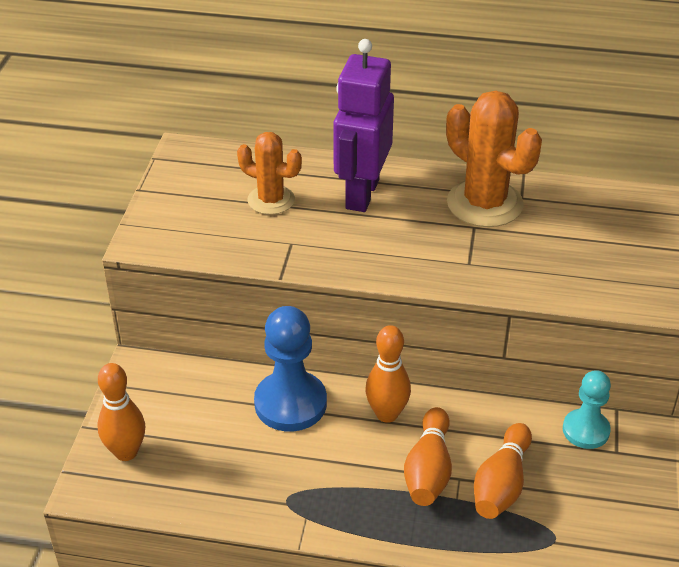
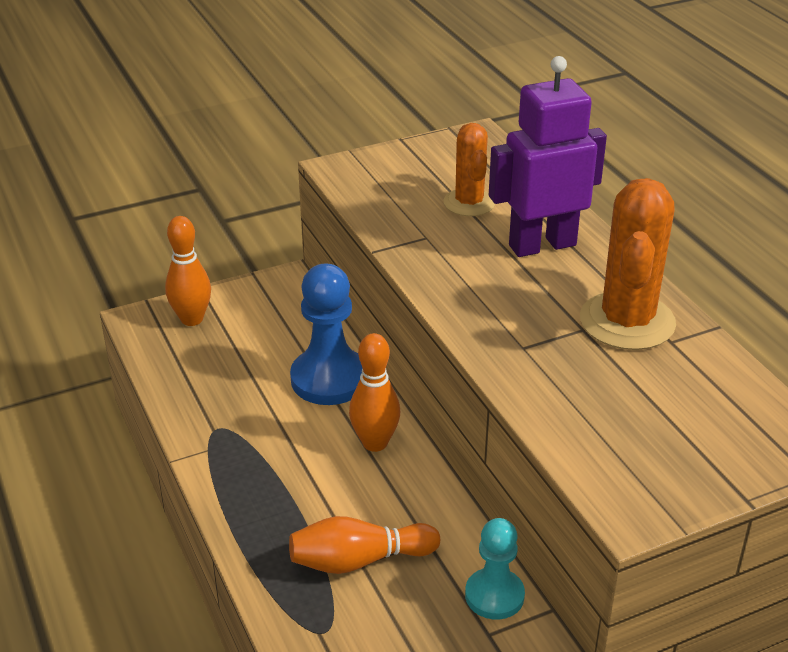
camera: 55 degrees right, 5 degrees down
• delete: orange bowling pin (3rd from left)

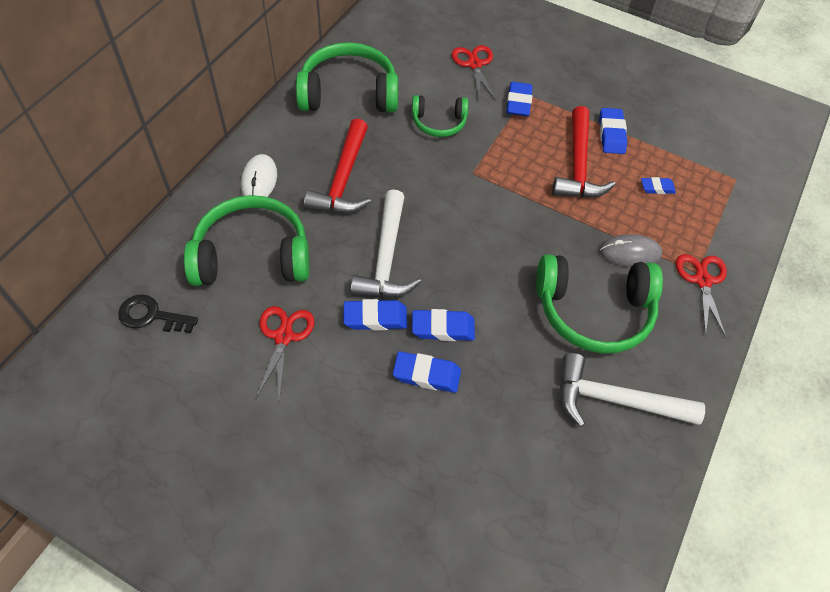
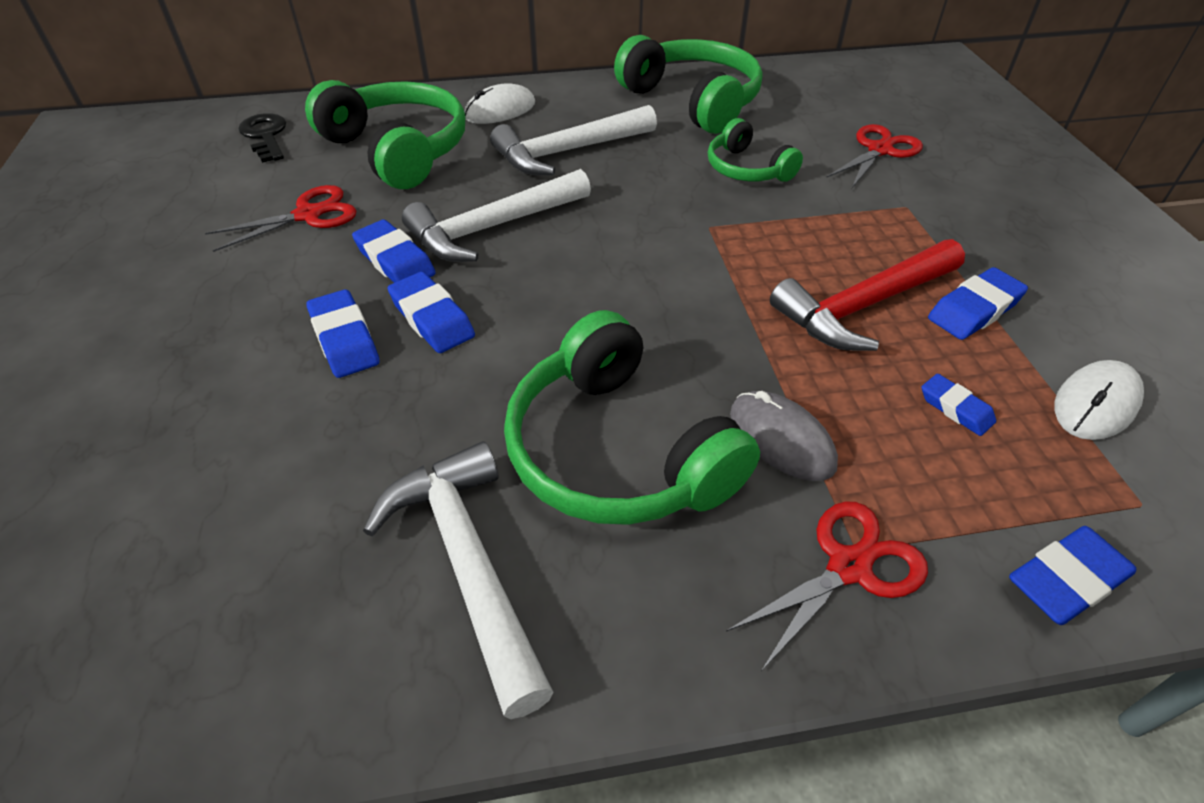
camera: 55 degrees right, 10 degrees down
• recolor: red hammer (1st from left) to white hammer (3rd from left)
• move: blue eraser (4th from left in the first image) to blue eraser (6th from left)
• insert: white mouse (2nd from left)

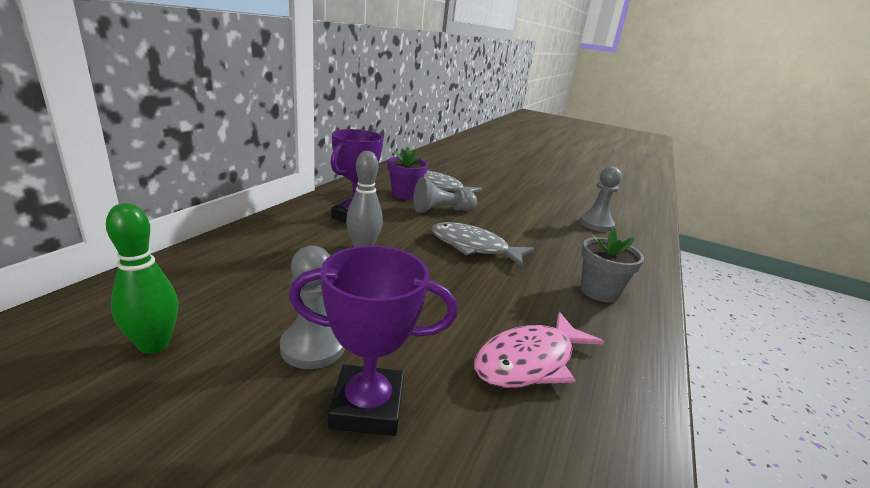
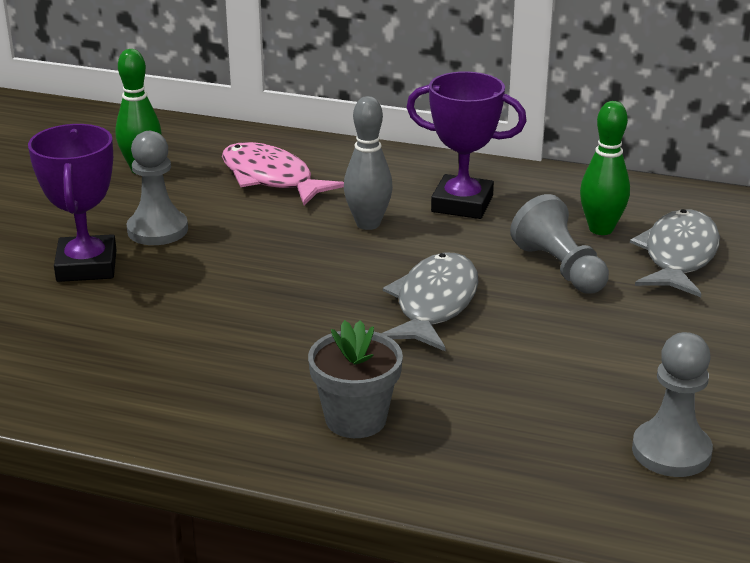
camera: 85 degrees right, 5 degrees up
• replace: purple flower pot to green bowling pin (2nd from left)
• move: pink fish

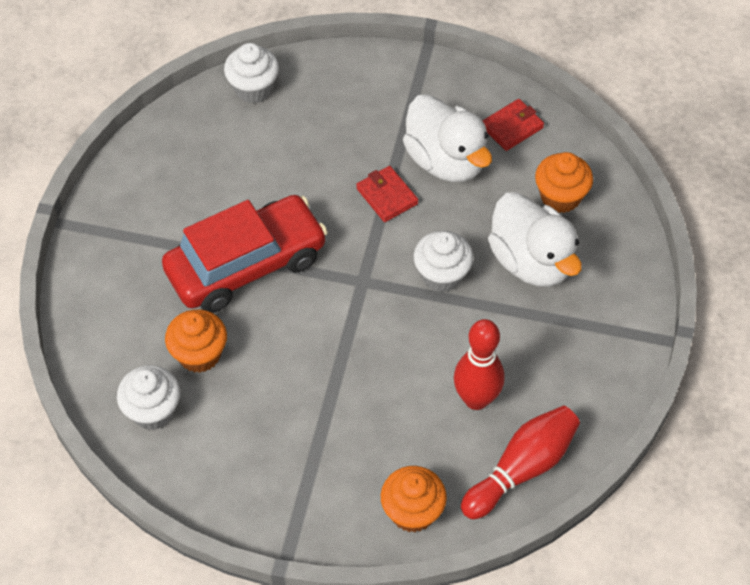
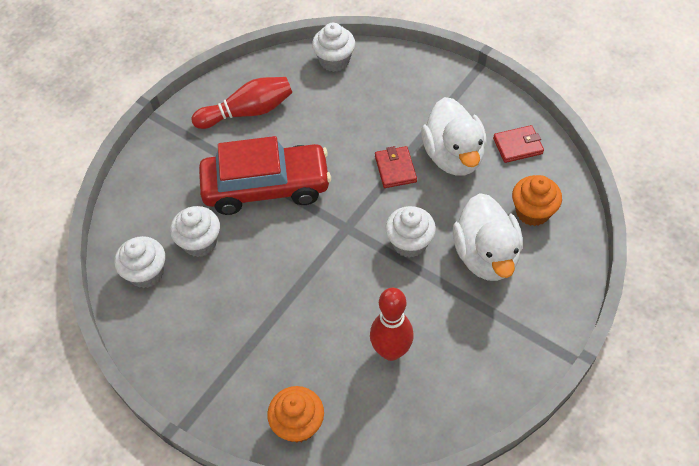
camera: 25 degrees right, 0 degrees up
• recolor: orange cupcake (1st from left) to white cupcake (2nd from left)
• move: red bowling pin (2nd from left in the first image) to red bowling pin (1st from left)

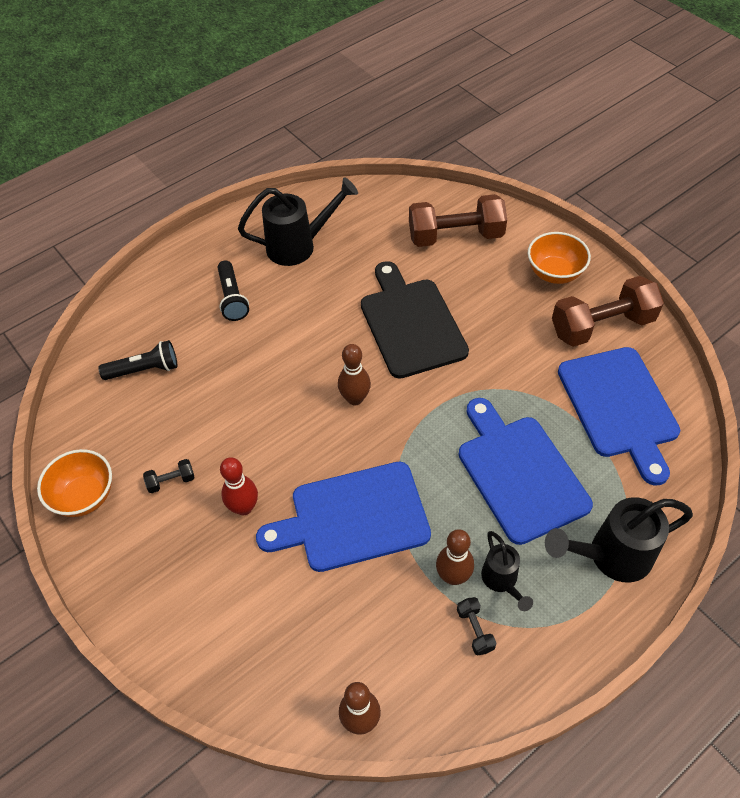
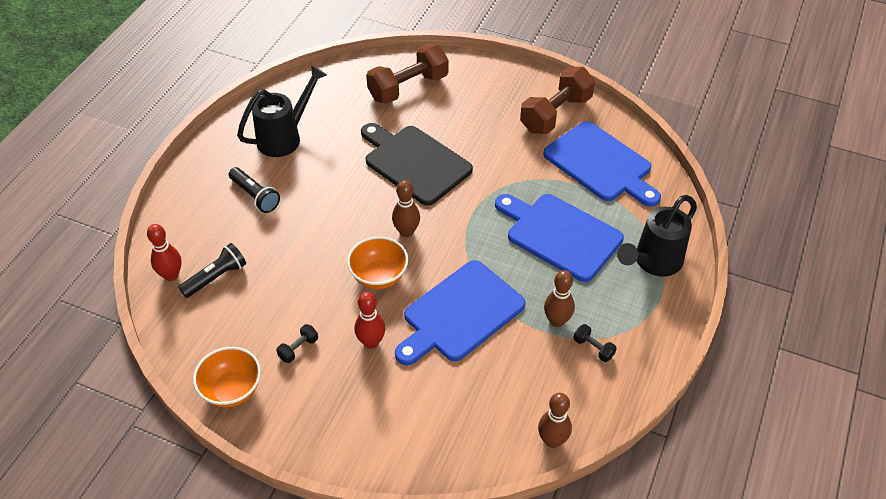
camera: 30 degrees left, 5 degrees down
• delete: black watering can (2nd from left)
• move: orange bowl (2nd from left)
• insert: red bowling pin (1st from left)

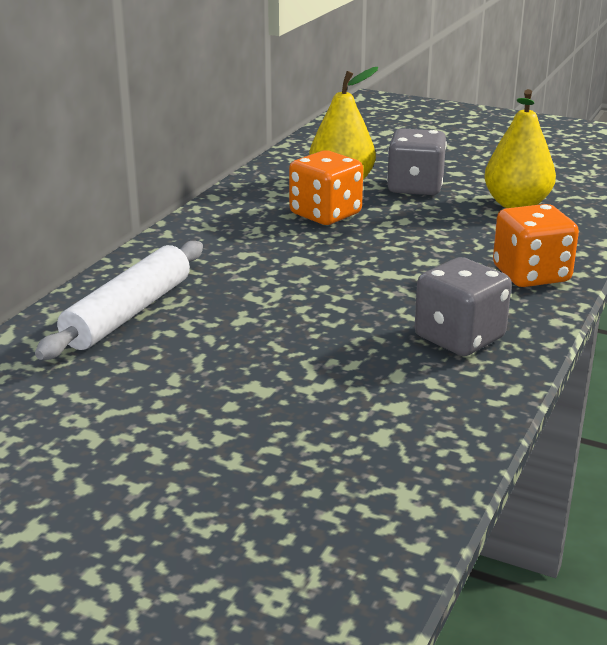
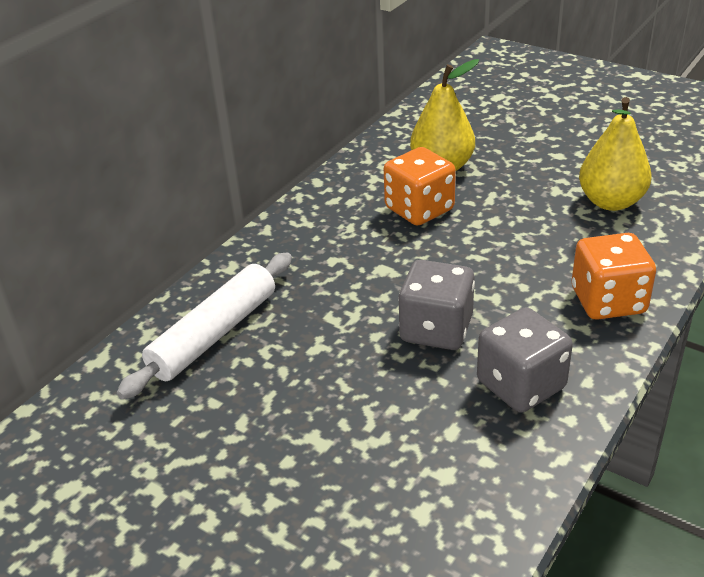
camera: 10 degrees right, 10 degrees up
• move: grey dice (1st from left)

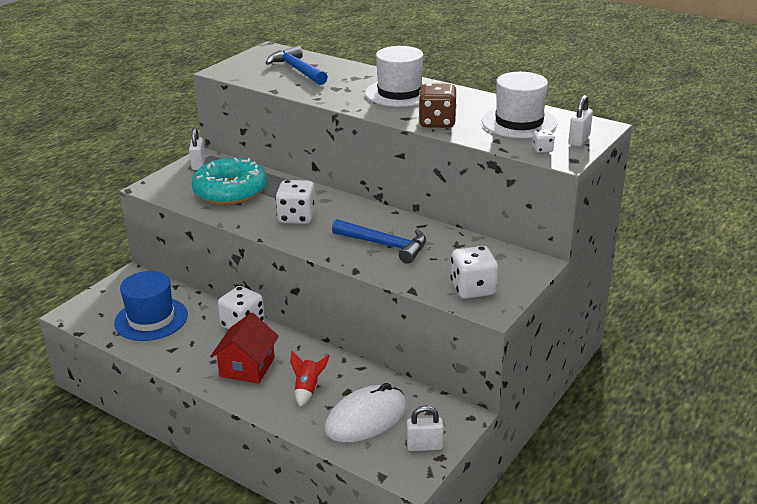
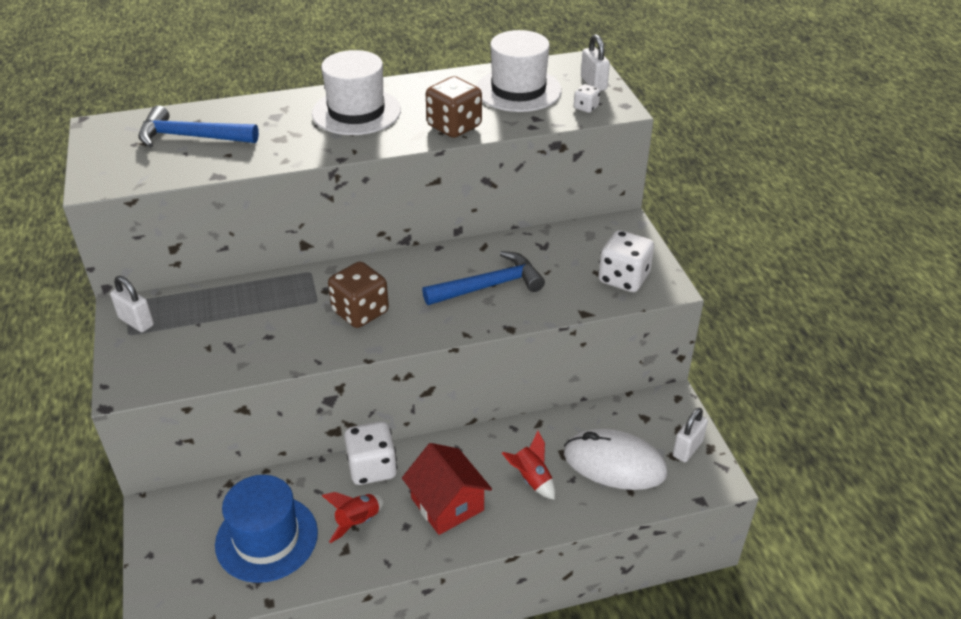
camera: 50 degrees left, 10 degrees up
• delete: turquoise donut
• recolor: white dice (2nd from left) to brown dice (1st from left)
• rotate: white mouse 75 degrees counterclockwise
• insert: red rocket (1st from left)

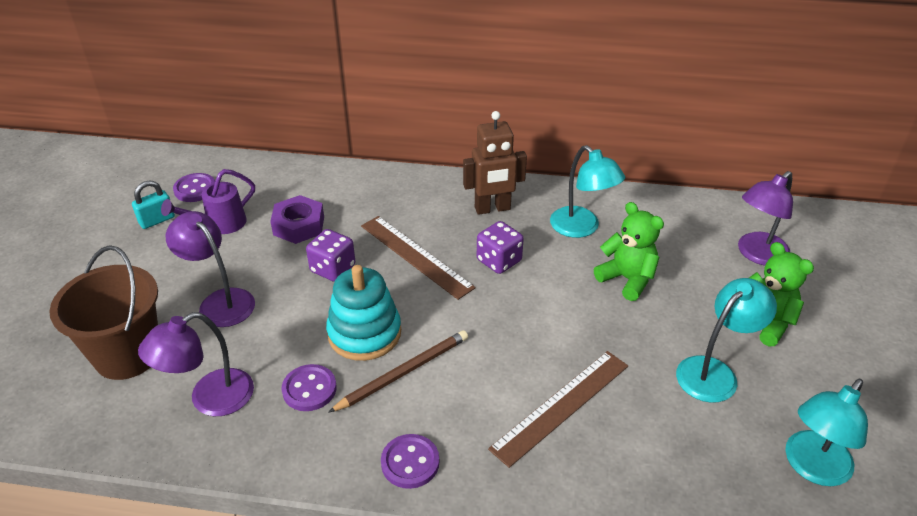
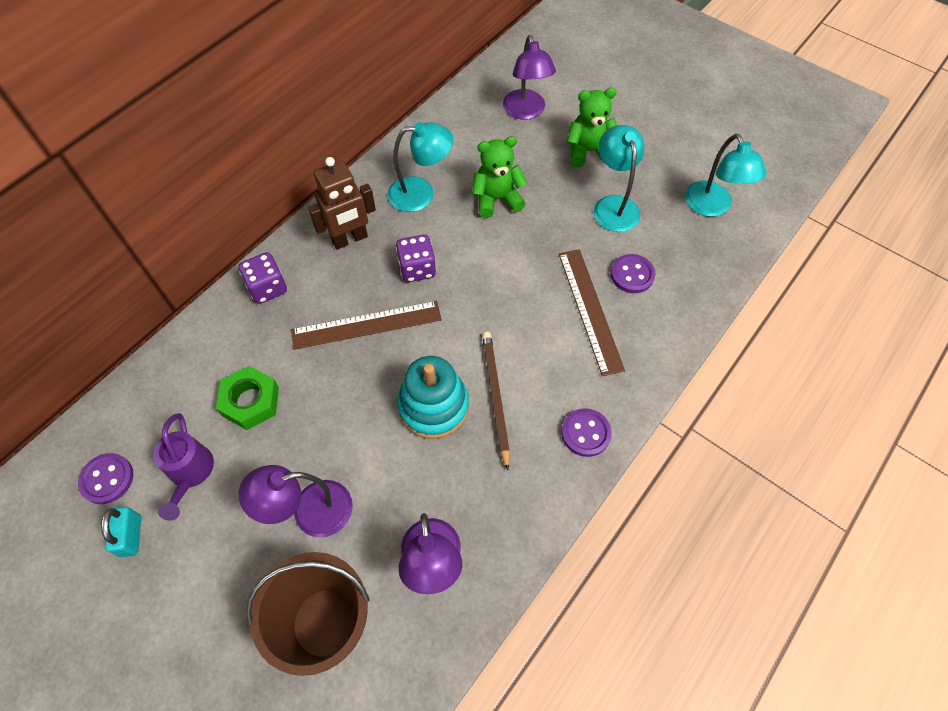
camera: 60 degrees left, 20 degrees up
• recolor: purple nut to green nut
• move: purple button (2nd from left in the first image) to purple button (3rd from left)
• move: purple dice (1st from left)
• rotate: brown robot 45 degrees clockwise

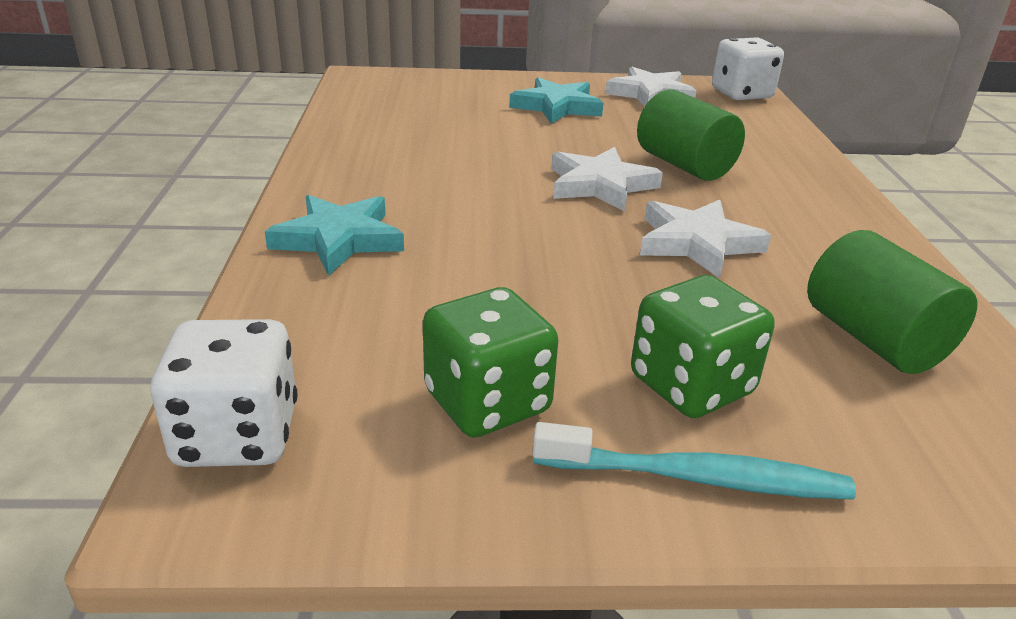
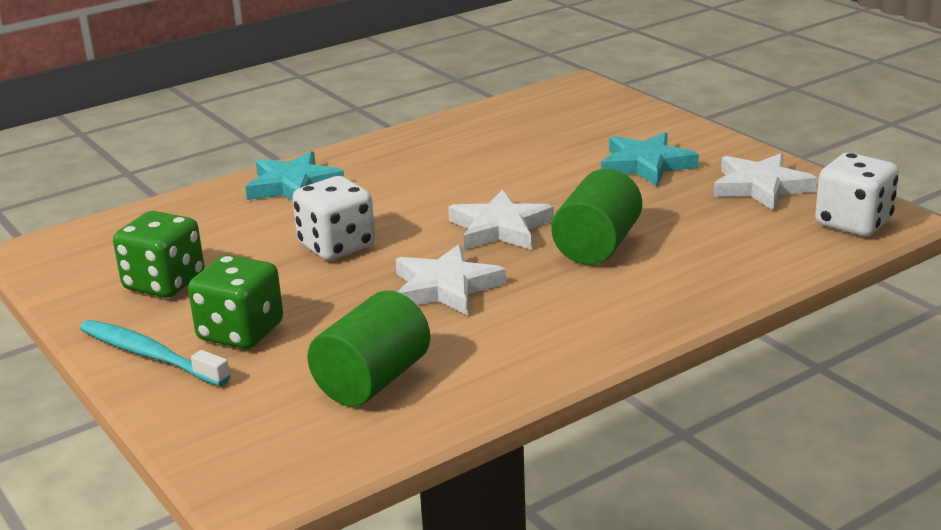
camera: 60 degrees right, 5 degrees down
• move: white dice (1st from left)
• rotate: turquoise toothbrush 150 degrees clockwise

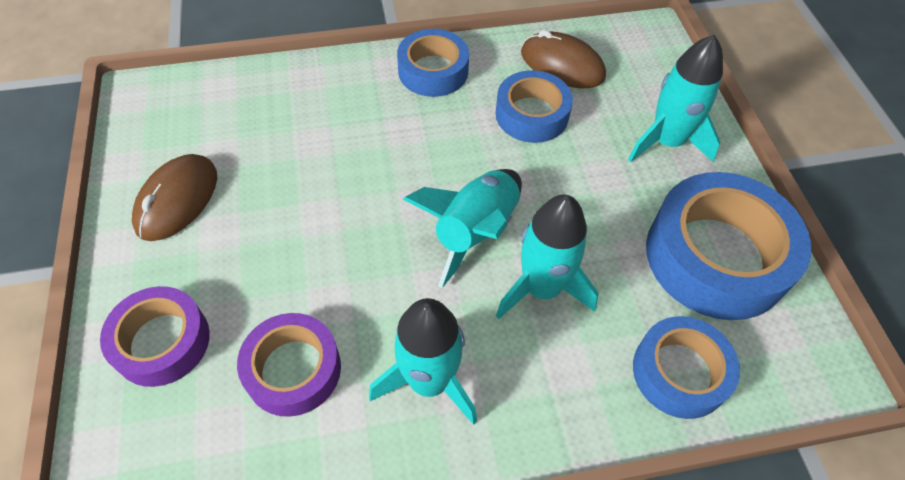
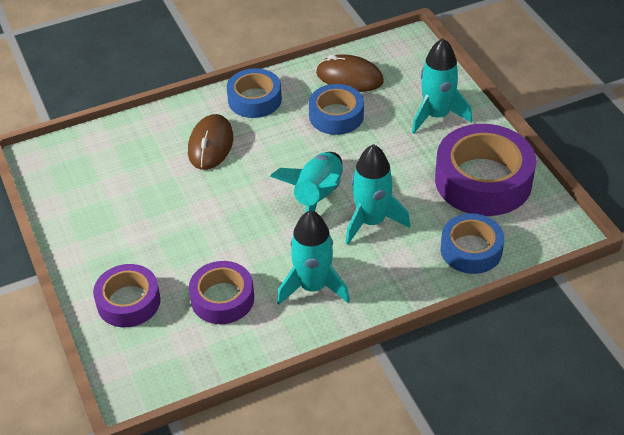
camera: 10 degrees left, 10 degrees down
• move: brown mouse (1st from left)
• recolor: blue tape (4th from left) to purple tape (3rd from left)

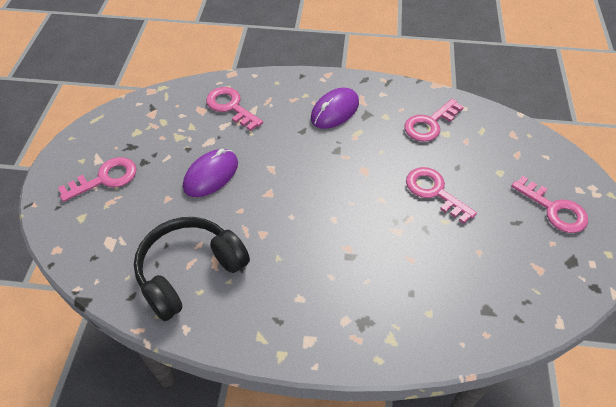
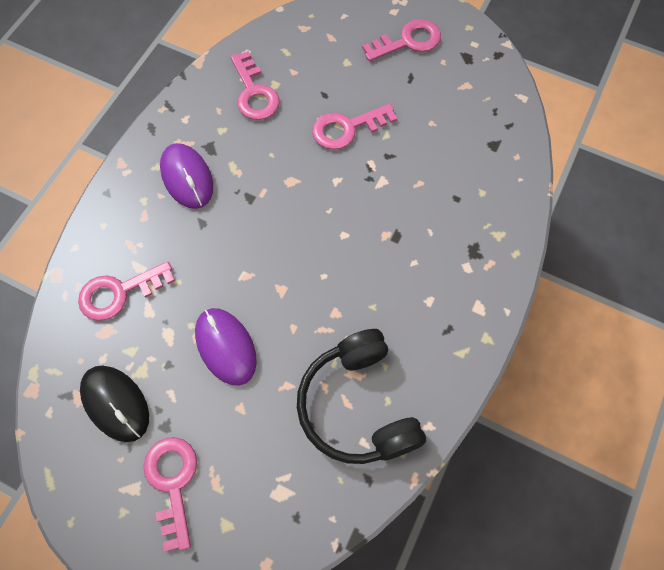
camera: 70 degrees left, 15 degrees up
• insert: black mouse

